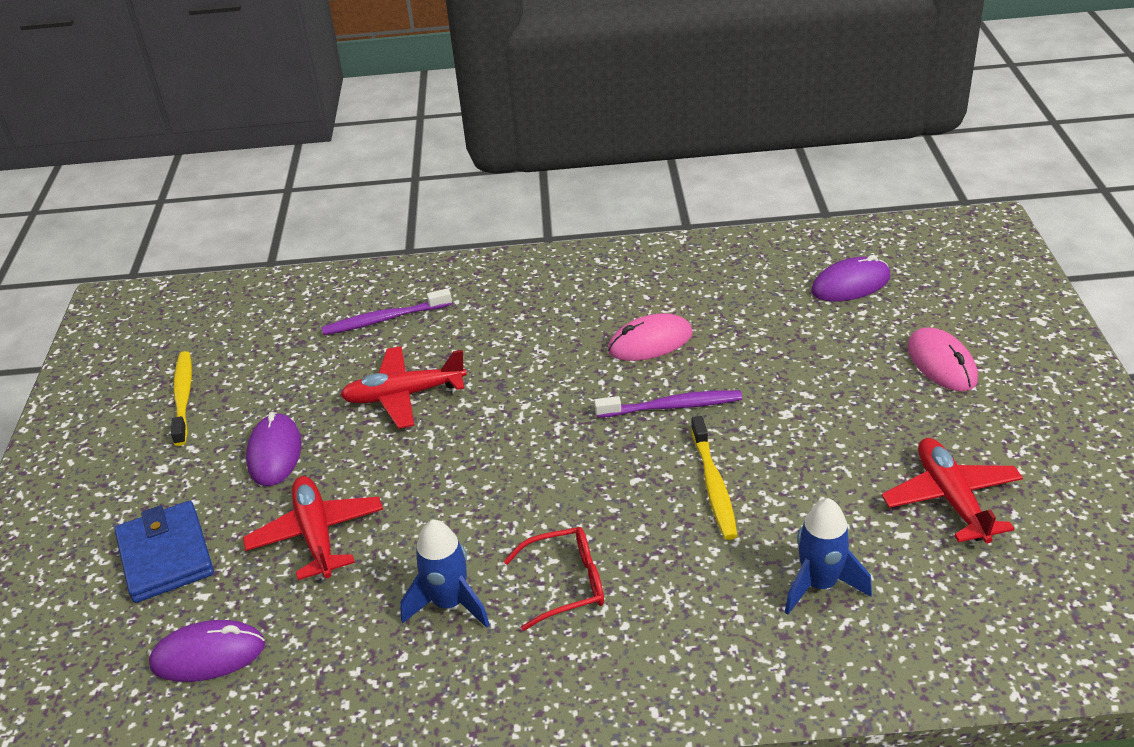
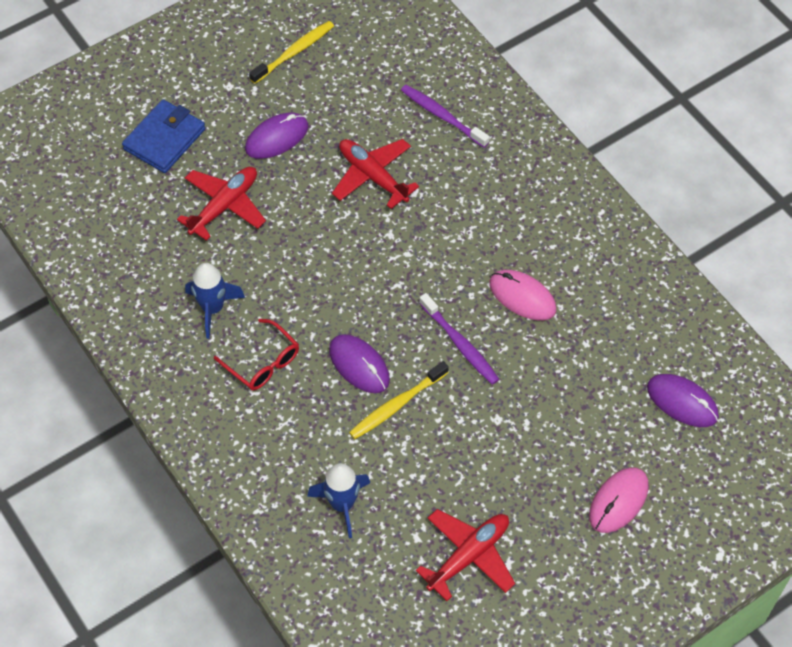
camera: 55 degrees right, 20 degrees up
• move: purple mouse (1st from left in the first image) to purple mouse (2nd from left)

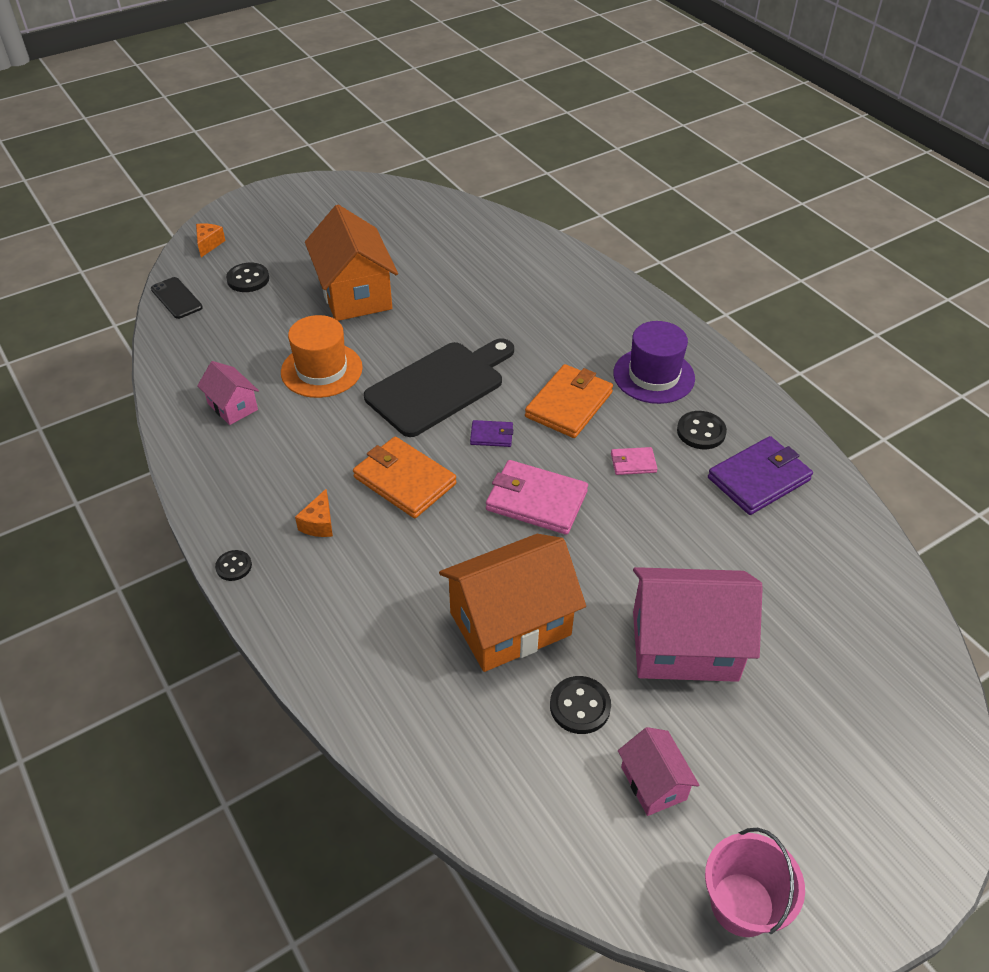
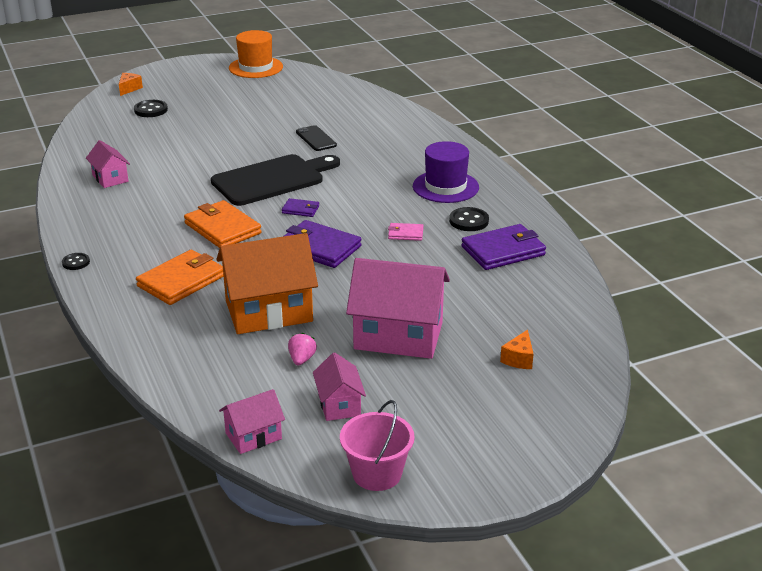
camera: 10 degrees right, 15 degrees down
• move: black phone
• move: orange hat
• move: orange cheese (2nd from left)
• delete: orange house (1st from left)
• recolor: pink wallet (1st from left) to purple wallet (2nd from left)
• move: orange wallet (2nd from left in the first image) to orange wallet (1st from left)
• replace: black button (3rd from left) to pink strawberry
• insert: pink house (2nd from left)

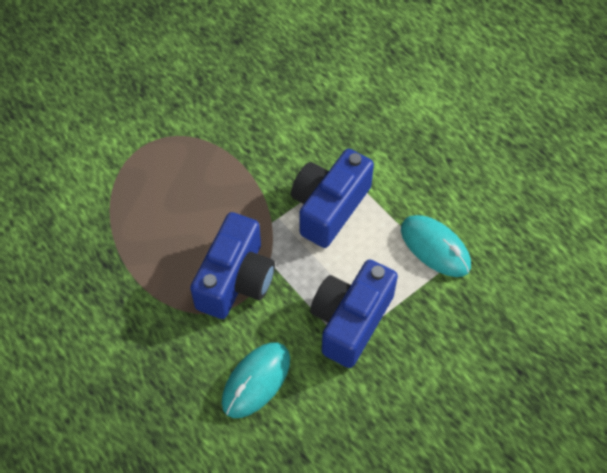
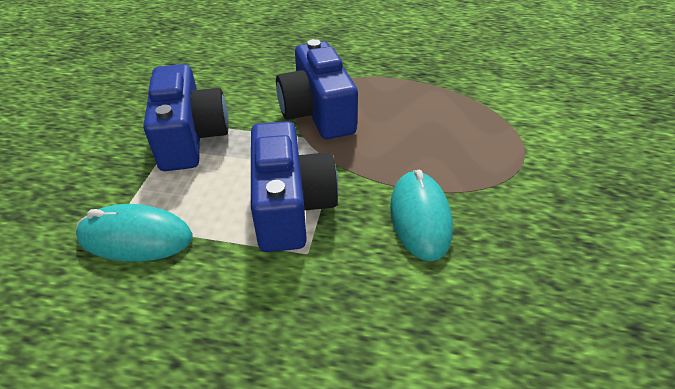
camera: 140 degrees right, 15 degrees down
• move: turquoise mouse (1st from left in the first image) to turquoise mouse (2nd from left)

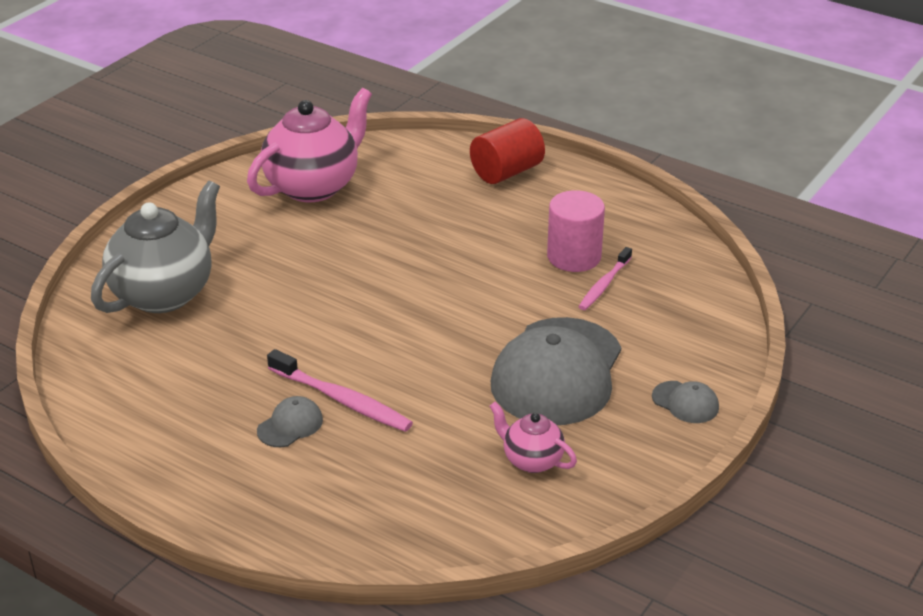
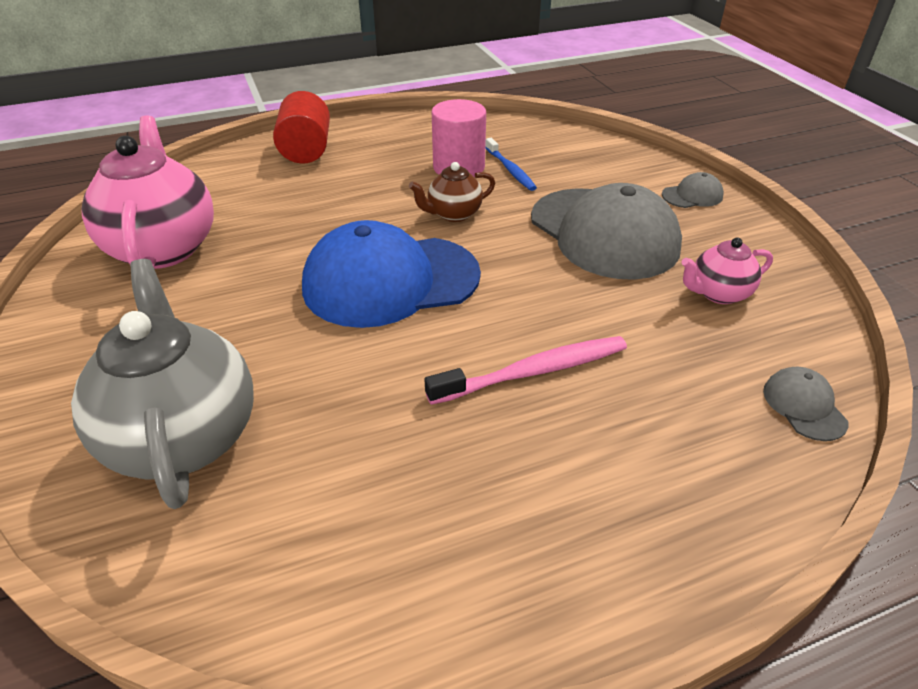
camera: 55 degrees left, 5 degrees up
• move: grey cap (1st from left in the first image) to grey cap (3rd from left)
• recolor: pink toothbrush (2nd from left) to blue toothbrush
• insert: blue cap
• insert: brown teapot

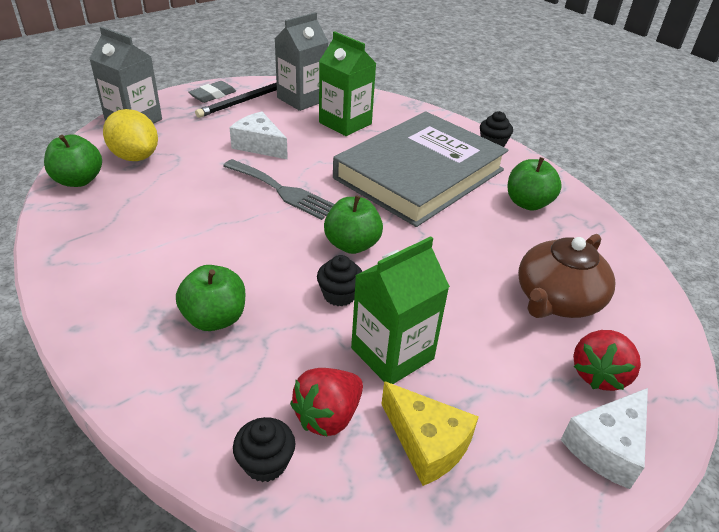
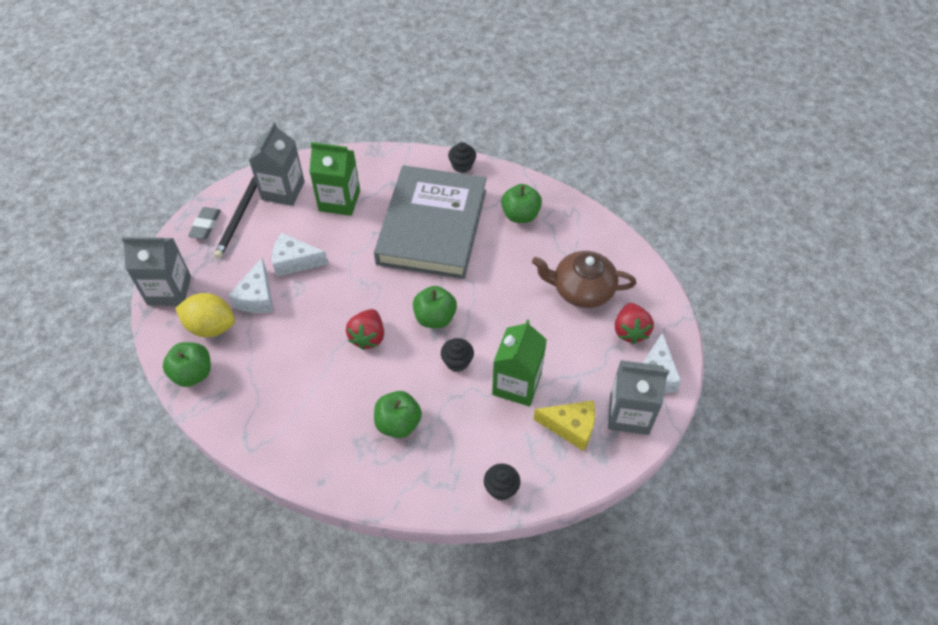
camera: 30 degrees left, 15 degrees up
• delete: grey fork
• move: red strawberry (1st from left)
• rotate: brown teapot 90 degrees clockwise
• insert: white cheese (1st from left)
• insert: grey carton (3rd from left)

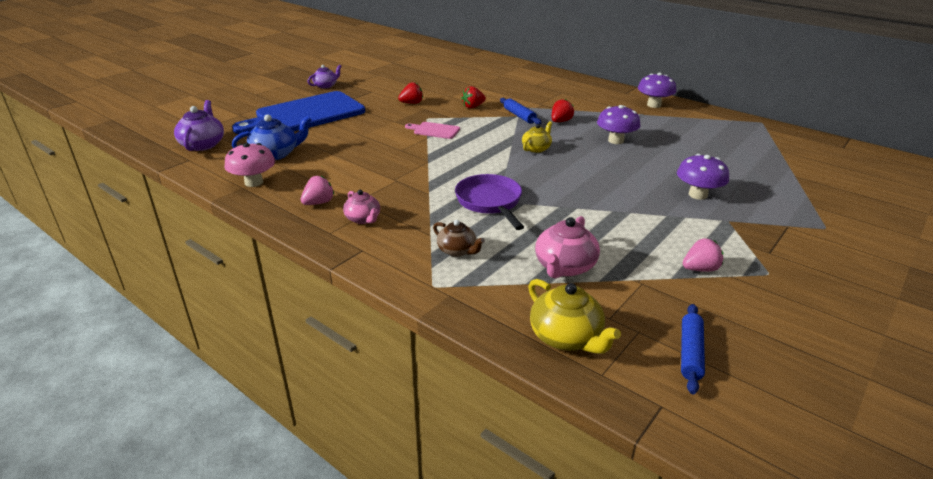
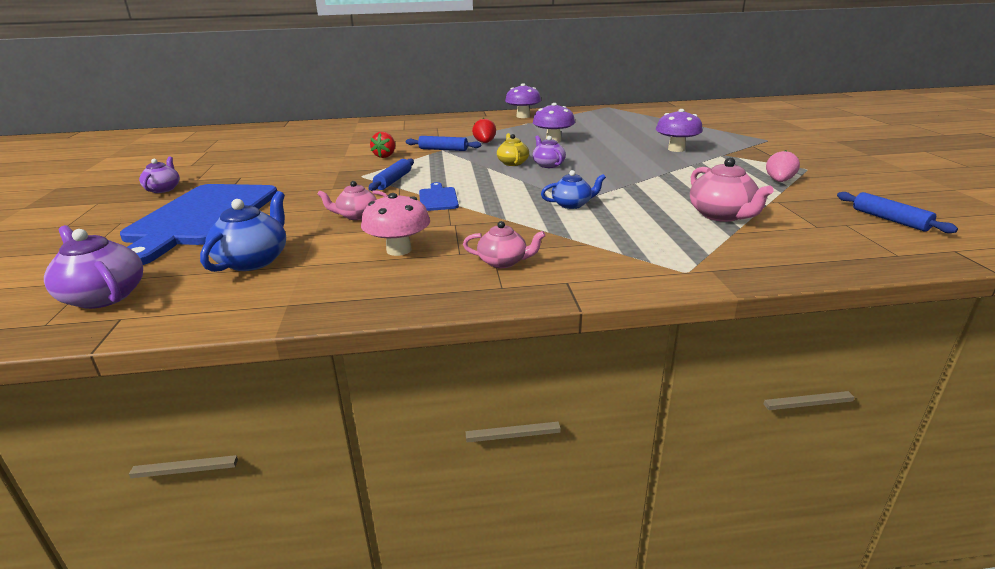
camera: 45 degrees left, 5 degrees down
• move: pink mushroom
• delete: pink strawberry (1st from left)
• delete: red strawberry (1st from left)
• replace: pink cutting board to blue rolling pin (1st from left)
• delete: brown teapot
• replace: purple pan to blue teapot (2nd from left)
• delete: yellow teapot (2nd from left)
• insert: pink teapot (1st from left)
• insert: blue cutting board (2nd from left)
• insert: purple teapot (3rd from left)

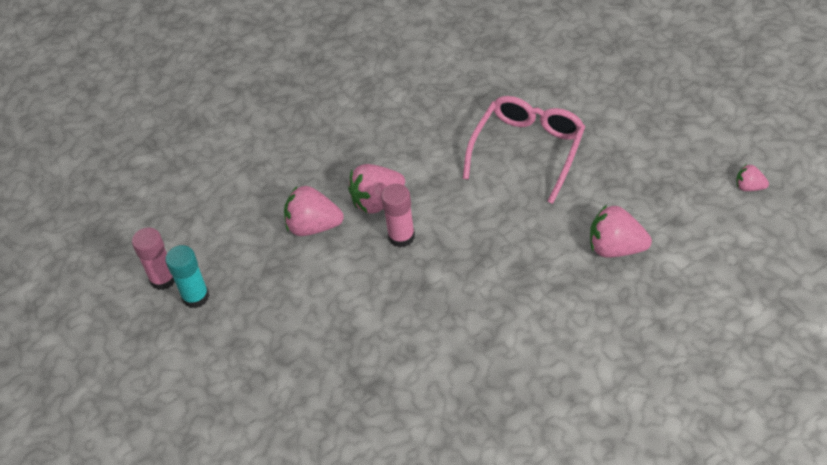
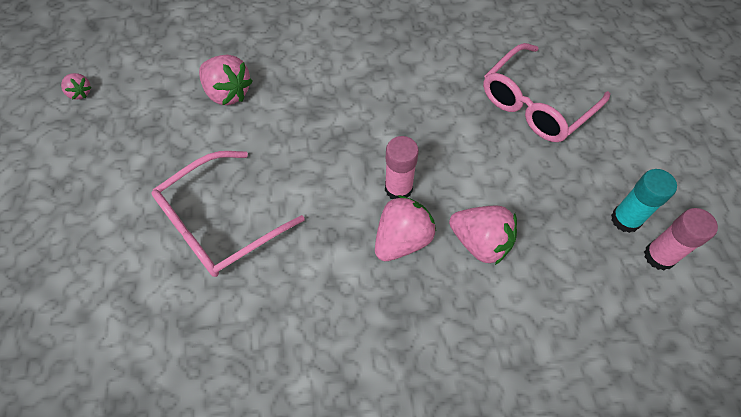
camera: 160 degrees left, 10 degrees up
• rotate: pink strawberry (2nd from left in the first image) 45 degrees counterclockwise
• insert: pink glasses (2nd from left)

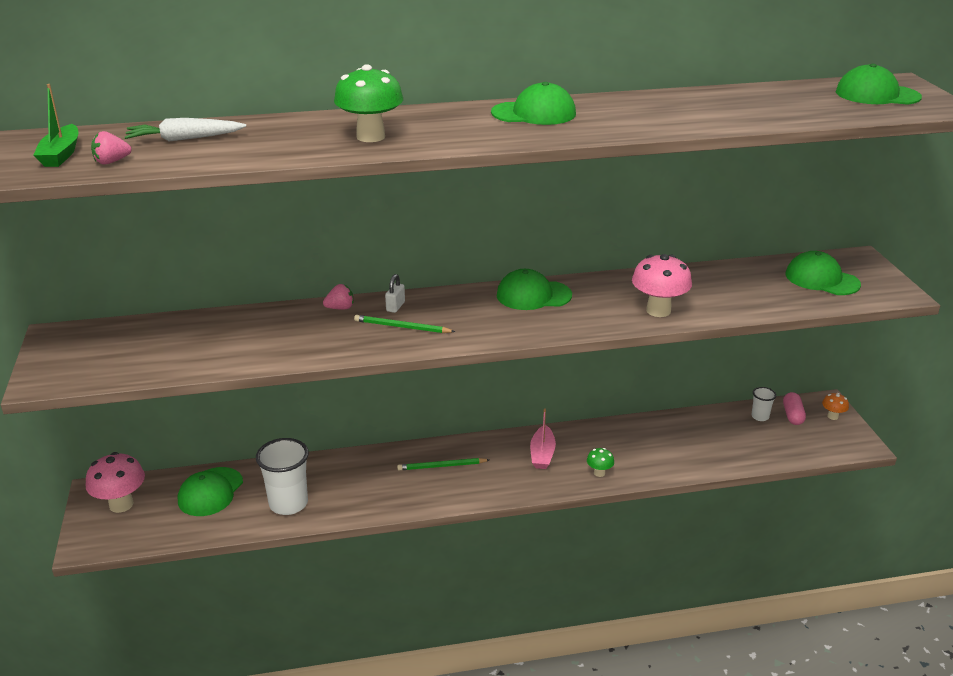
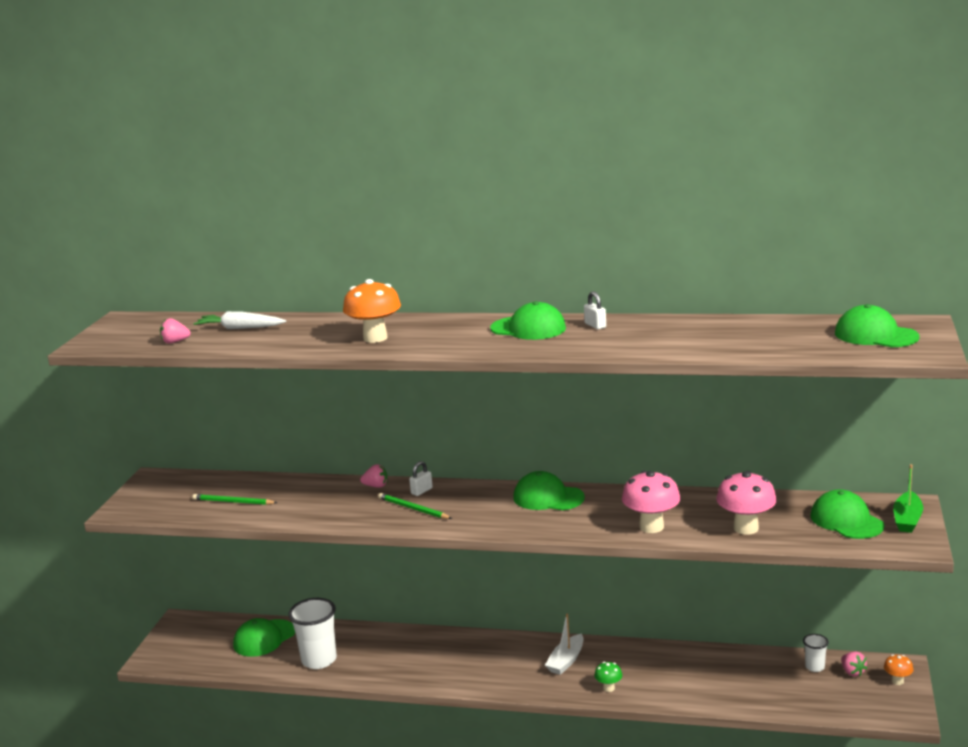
camera: 25 degrees right, 10 degrees down
• move: green boat
• move: pink mushroom (1st from left in the first image) to pink mushroom (2nd from left)
• recolor: green mushroom (1st from left) to orange mushroom (1st from left)
• move: green pencil (2nd from left in the first image) to green pencil (1st from left)
• recolor: pink boat to white boat
• replace: pink capsule to pink strawberry (3rd from left)
• insert: white padlock (2nd from left)

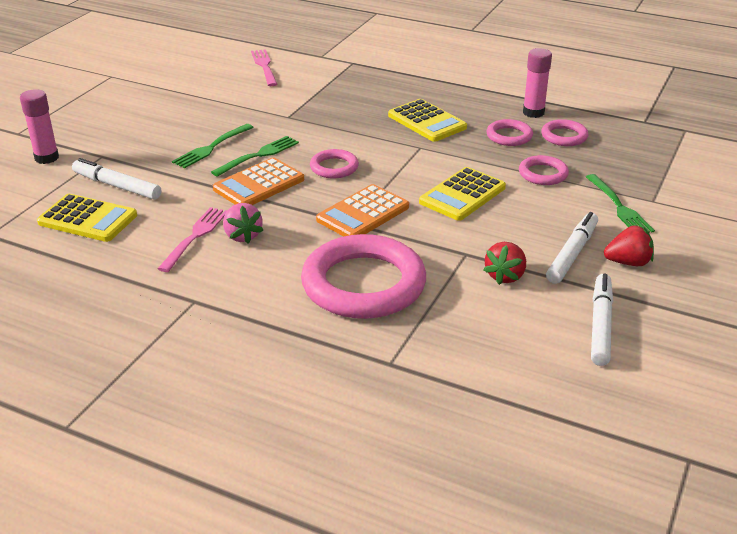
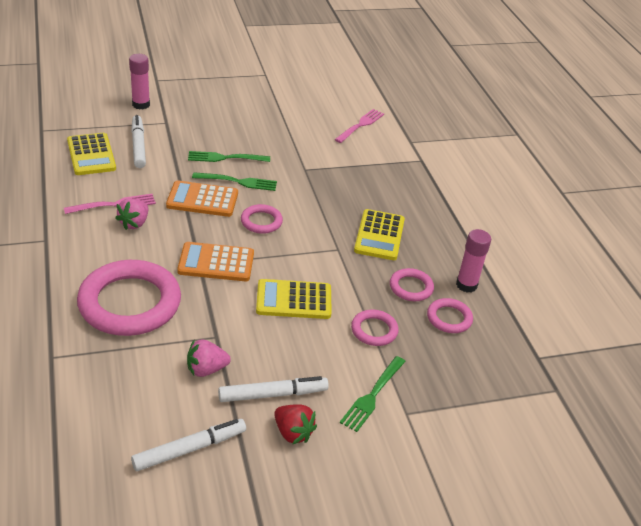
camera: 45 degrees right, 5 degrees up
• recolor: red strawberry (1st from left) to pink strawberry (2nd from left)

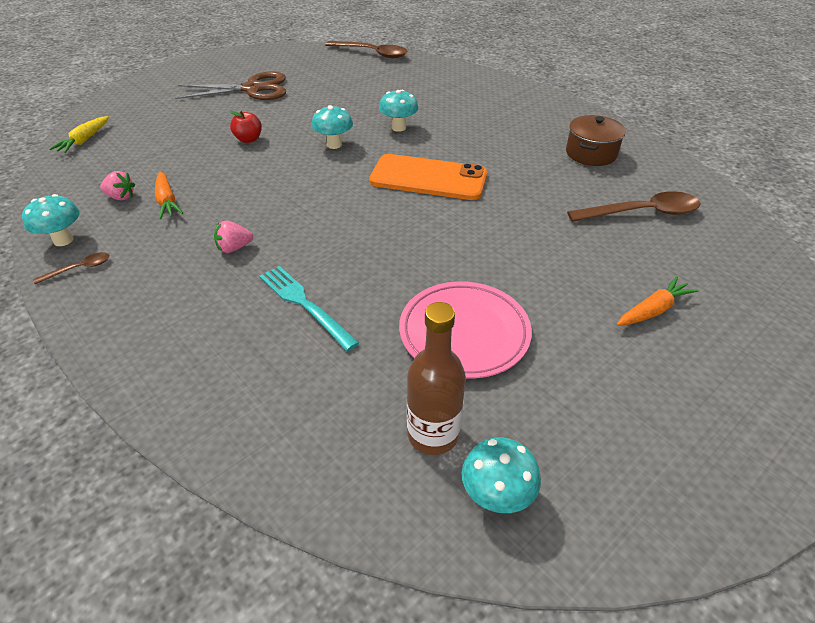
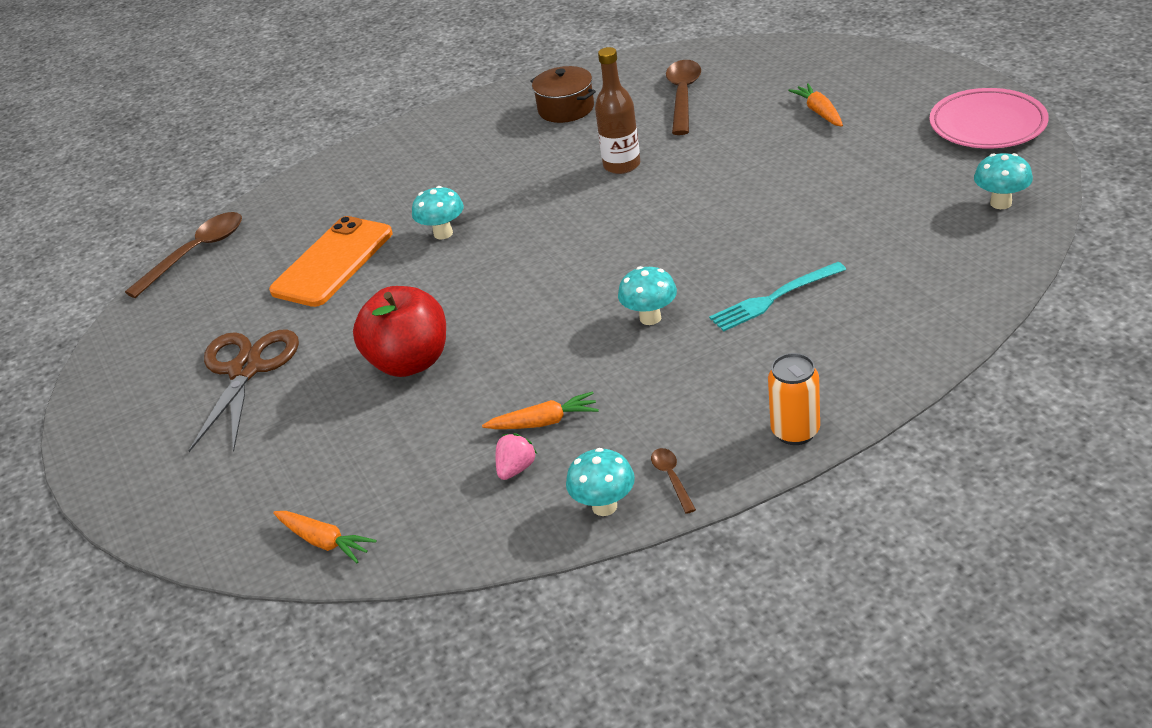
camera: 70 degrees left, 5 degrees down
• recolor: yellow carrot to orange carrot (1st from left)
• delete: pink strawberry (2nd from left)
• resize: red apple x2.08
• move: turquoise mushroom (2nd from left in the first image) to turquoise mushroom (3rd from left)
• move: orange phone
• move: pink plate
• move: brown bottle
• insert: orange can

